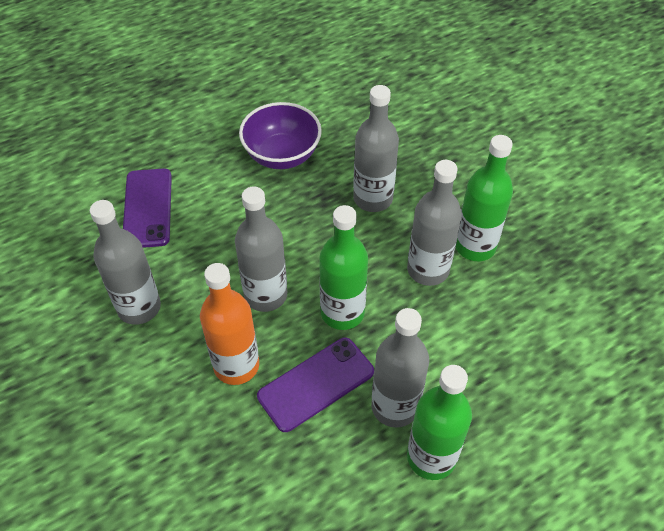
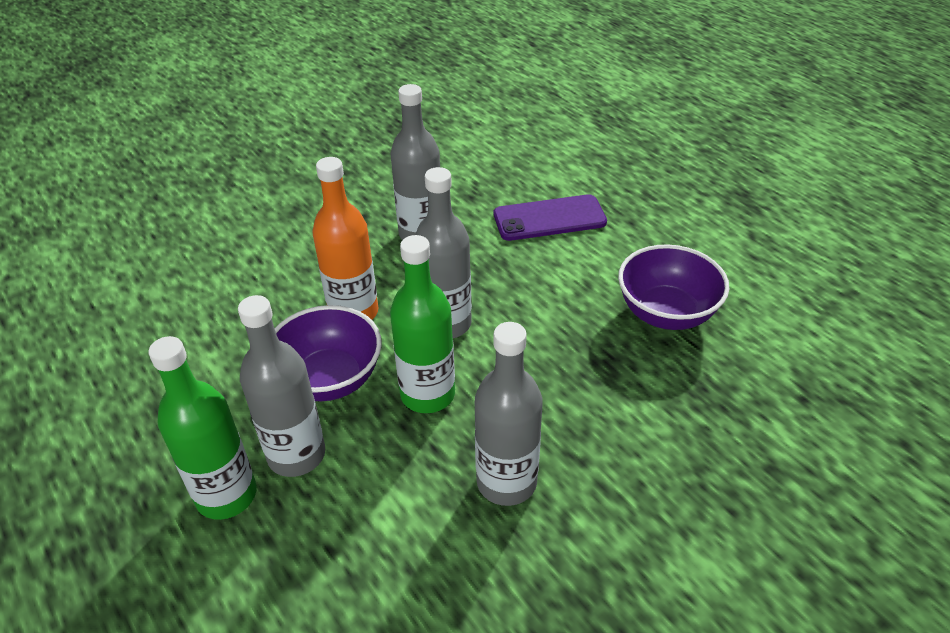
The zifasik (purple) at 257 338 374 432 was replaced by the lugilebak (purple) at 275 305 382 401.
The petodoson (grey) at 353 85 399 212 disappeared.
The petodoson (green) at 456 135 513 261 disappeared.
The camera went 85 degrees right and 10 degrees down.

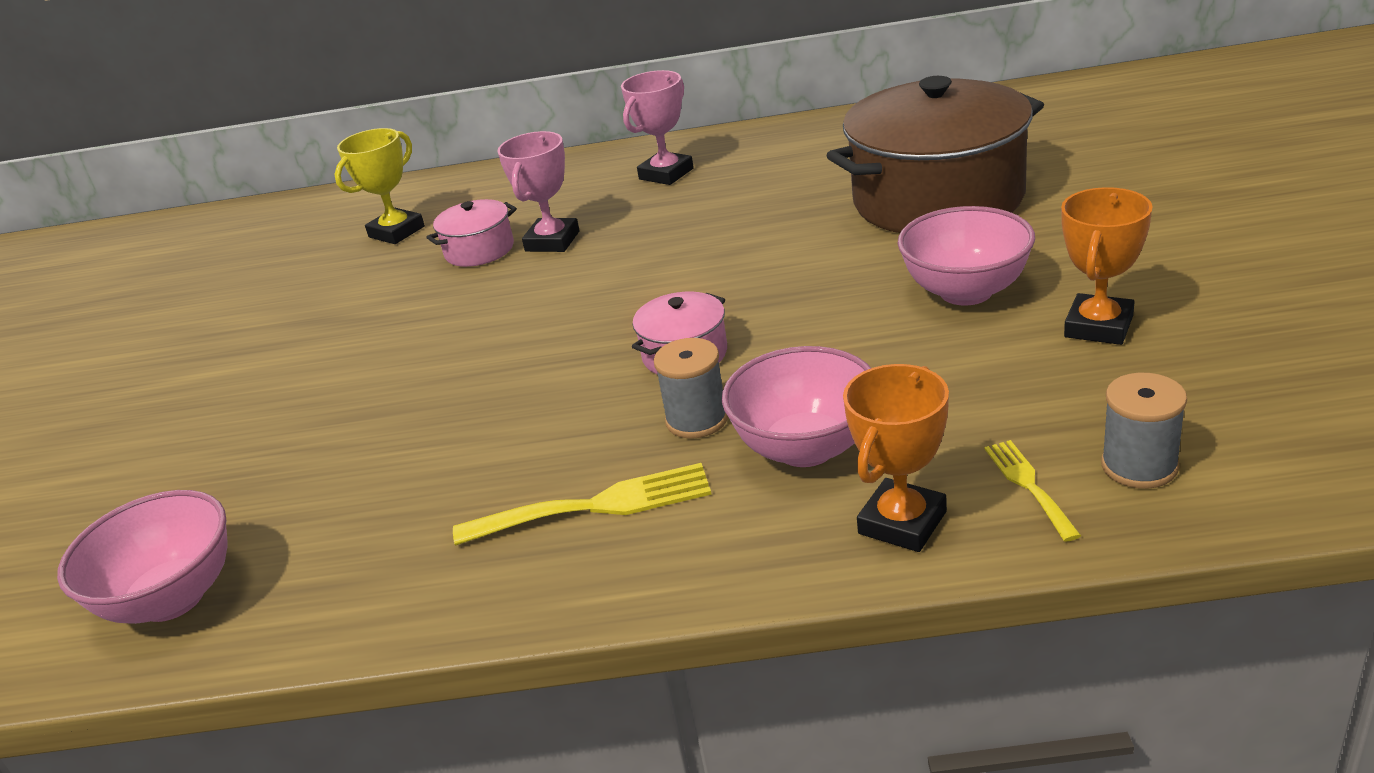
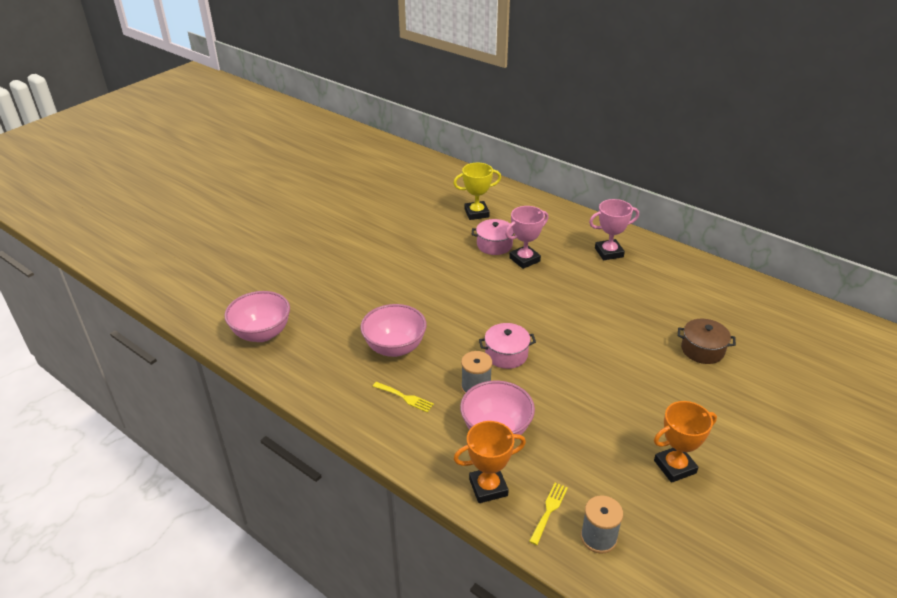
The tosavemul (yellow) at 453 463 712 545 changed to 0.58 times the size.
The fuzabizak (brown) at 826 76 1044 233 changed to 0.44 times the size.
The lugilebak (pink) moved from 898 206 1035 305 to 360 304 427 357.
The camera went 35 degrees right and 5 degrees up.

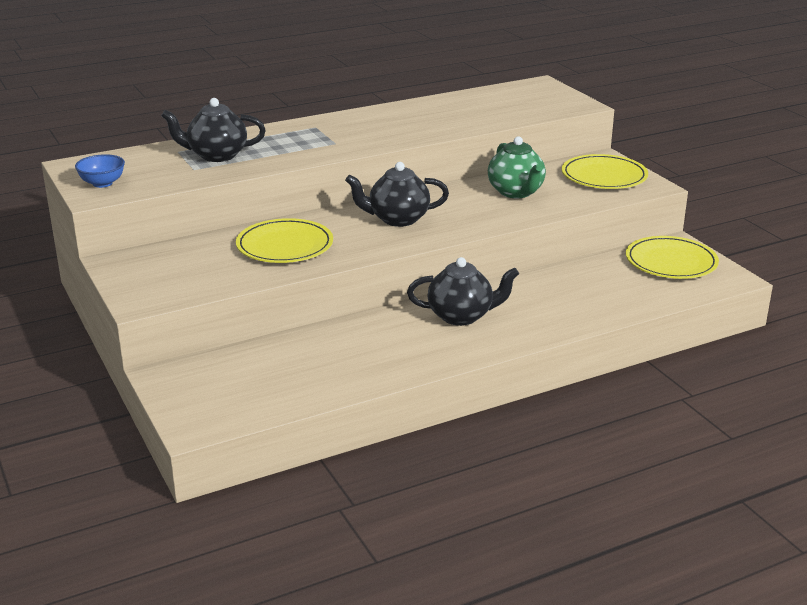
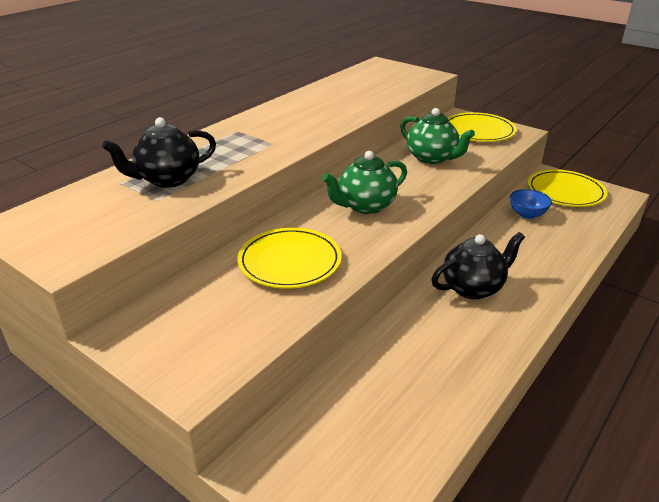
The lugilebak (blue) moved from 75 154 125 188 to 510 189 552 219.
The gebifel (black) at 345 162 449 227 became the gebifel (green) at 322 151 407 214.
The camera went 25 degrees left and 5 degrees up.

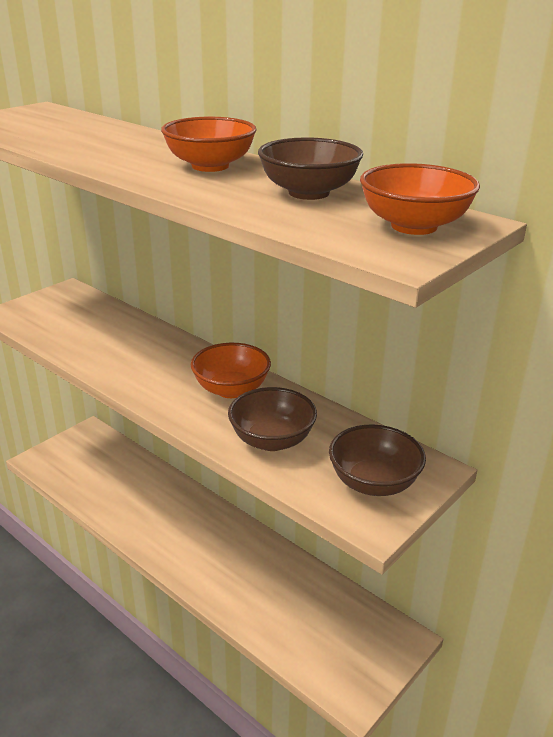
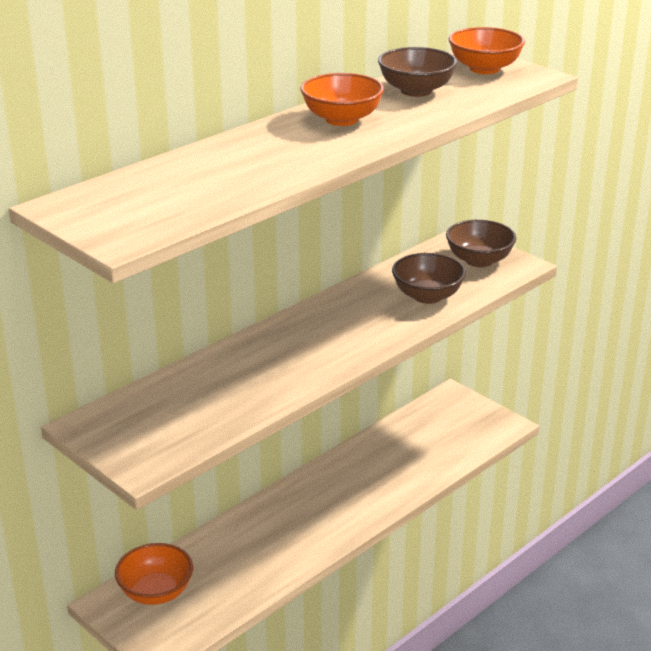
The lugilebak (orange) moved from 191 343 271 398 to 115 543 193 605.
The camera went 85 degrees left and 0 degrees up.

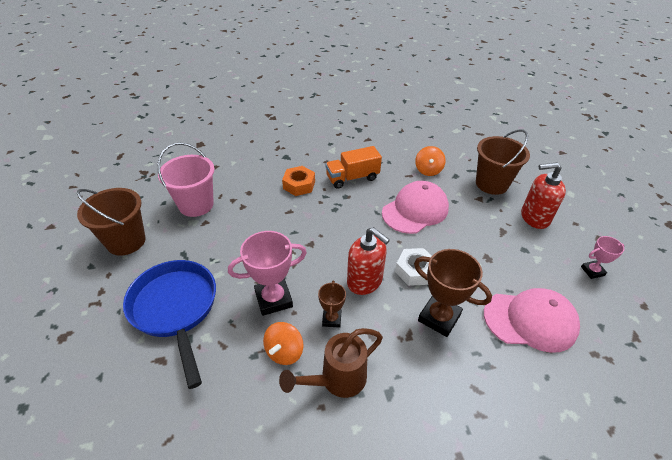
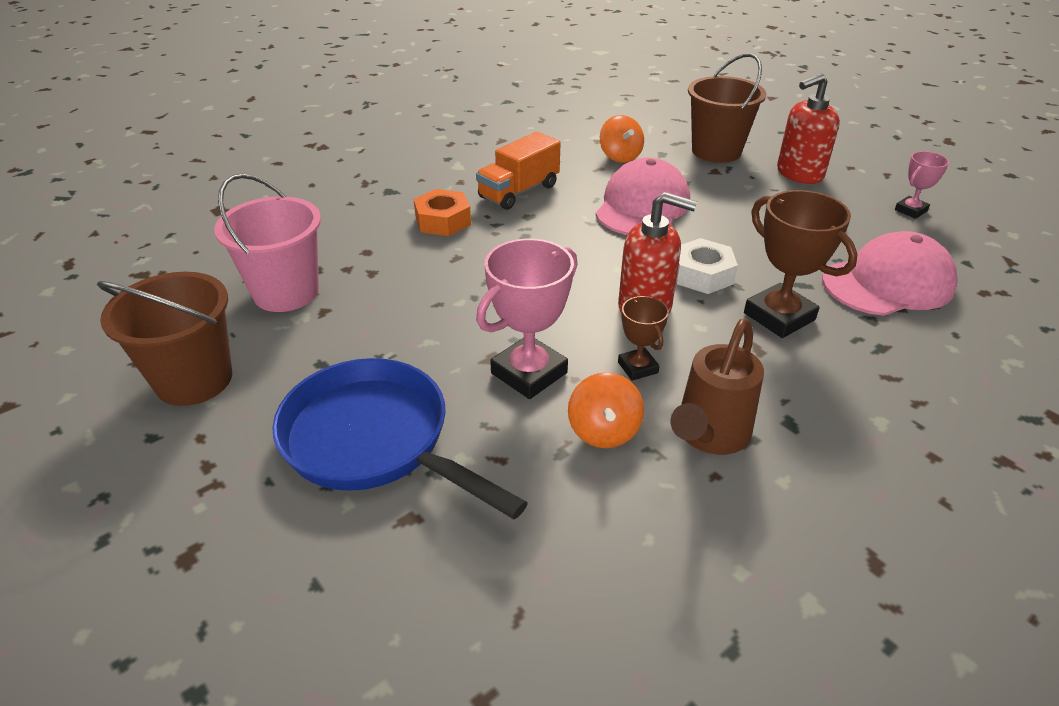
The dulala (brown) at 414 249 492 337 turned 45 degrees clockwise.
The camera went 25 degrees left and 5 degrees down.

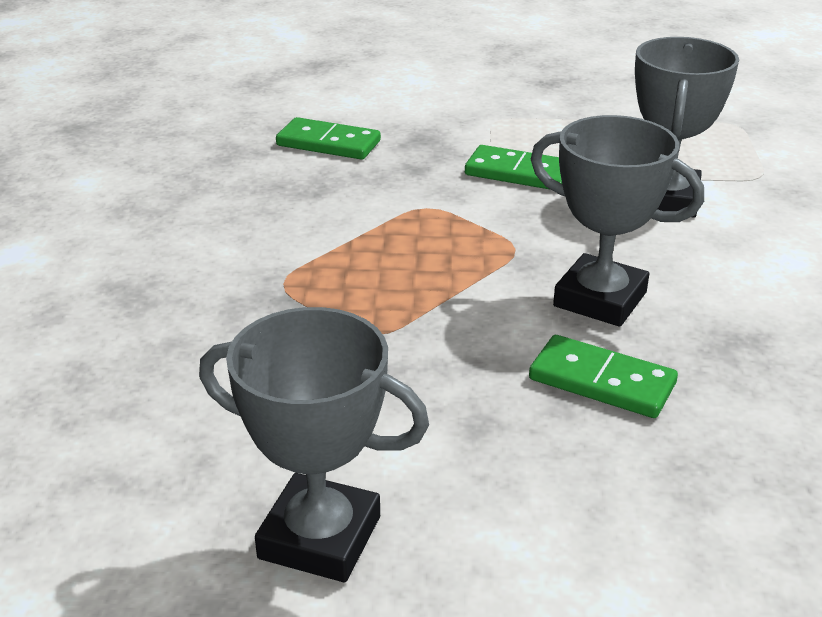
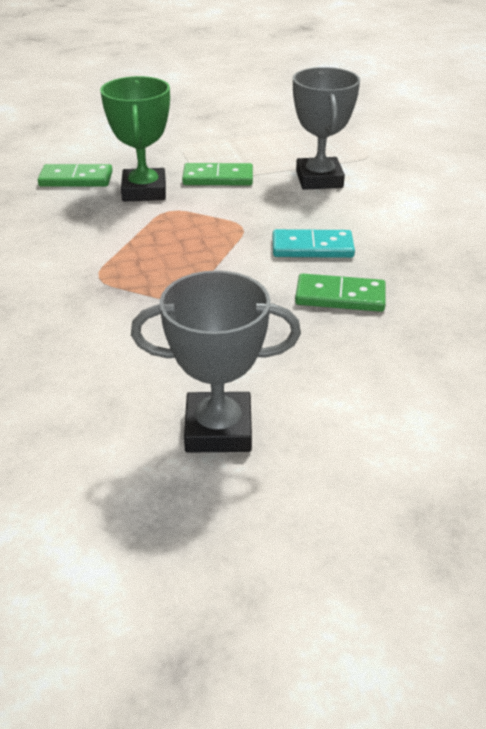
The dulala (grey) at 531 115 704 327 was replaced by the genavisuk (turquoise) at 273 229 355 258.
The dulala (green) at 100 76 170 202 appeared.
The camera went 20 degrees left and 5 degrees up.

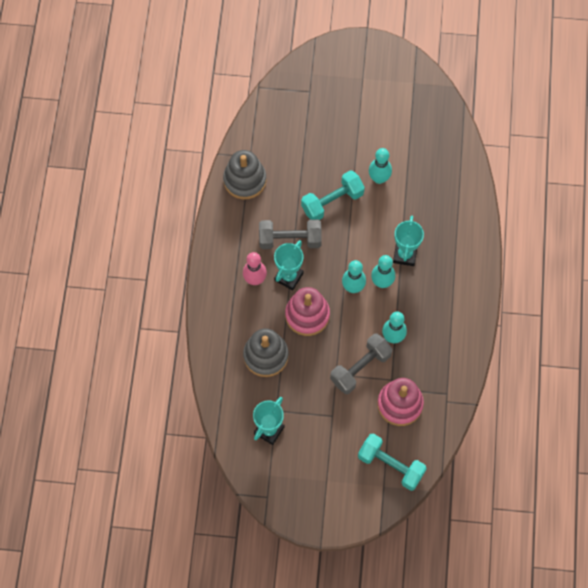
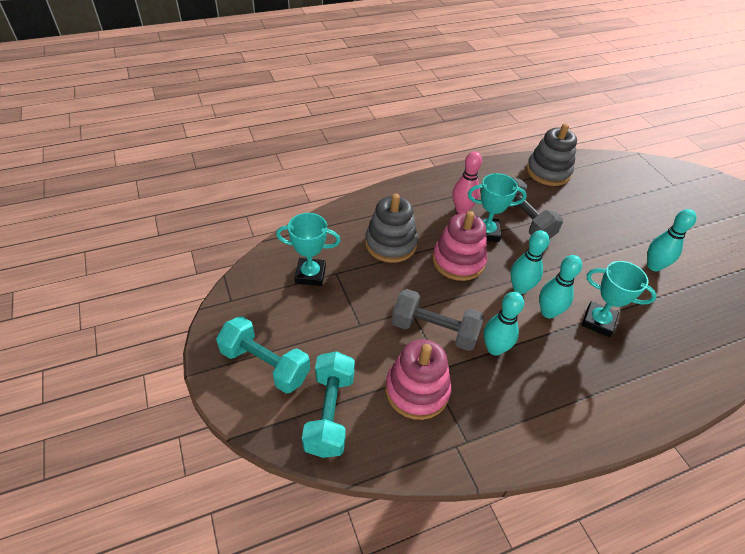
The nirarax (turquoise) moved from 301 170 365 220 to 216 316 310 394.
The dulala (turquoise) at 393 216 424 266 turned 45 degrees clockwise.
The camera went 60 degrees right and 20 degrees down.

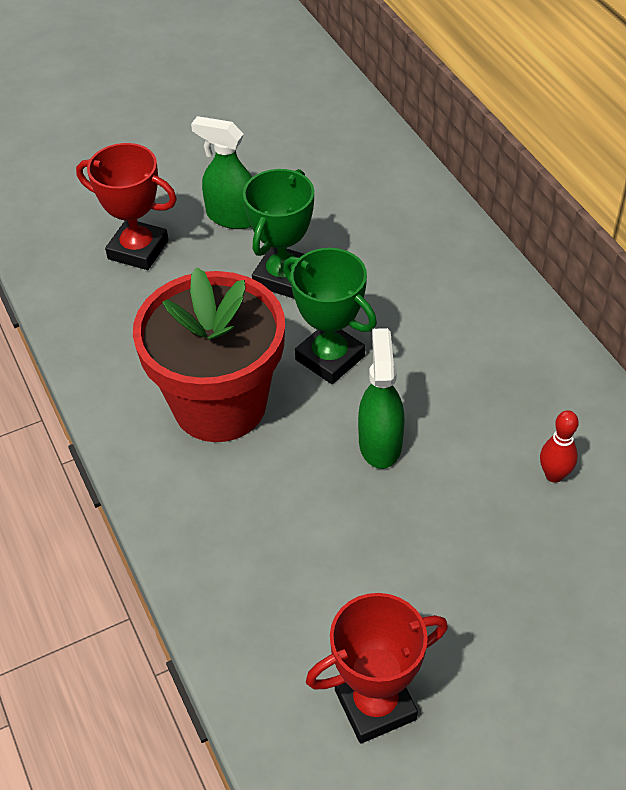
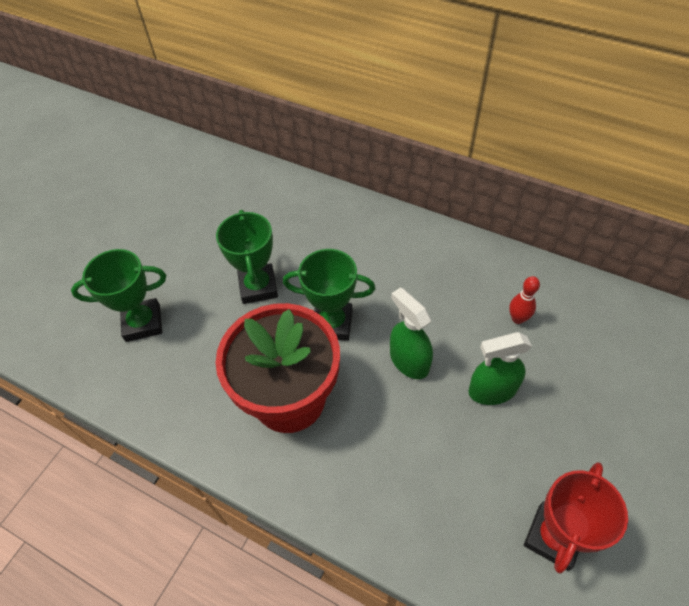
The dulala (red) at 76 143 177 270 became the dulala (green) at 71 249 166 342.
The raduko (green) moved from 191 116 252 229 to 468 332 532 405.
The camera went 35 degrees left and 5 degrees up.

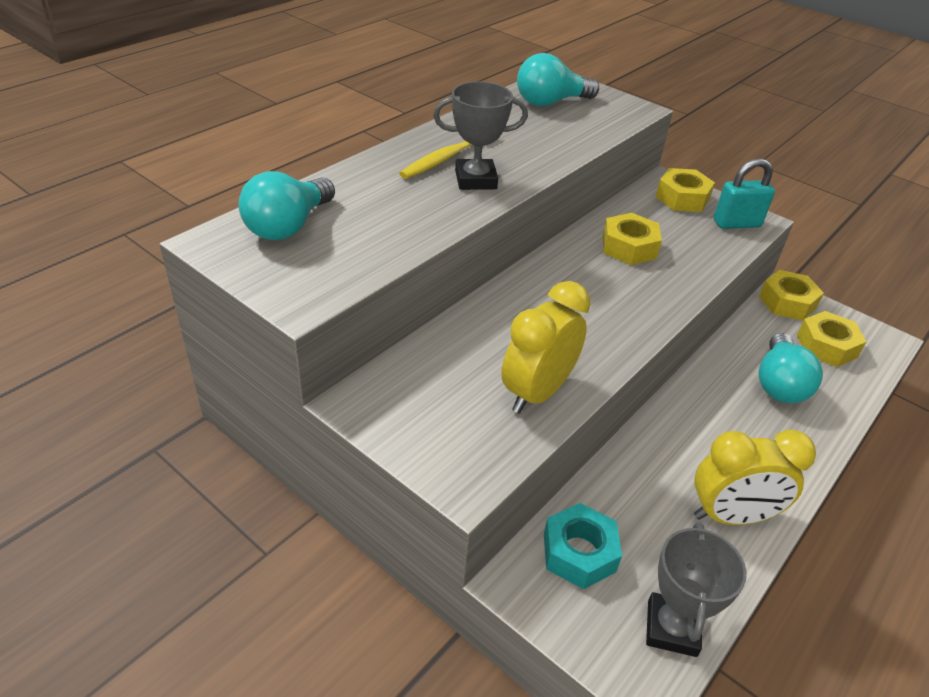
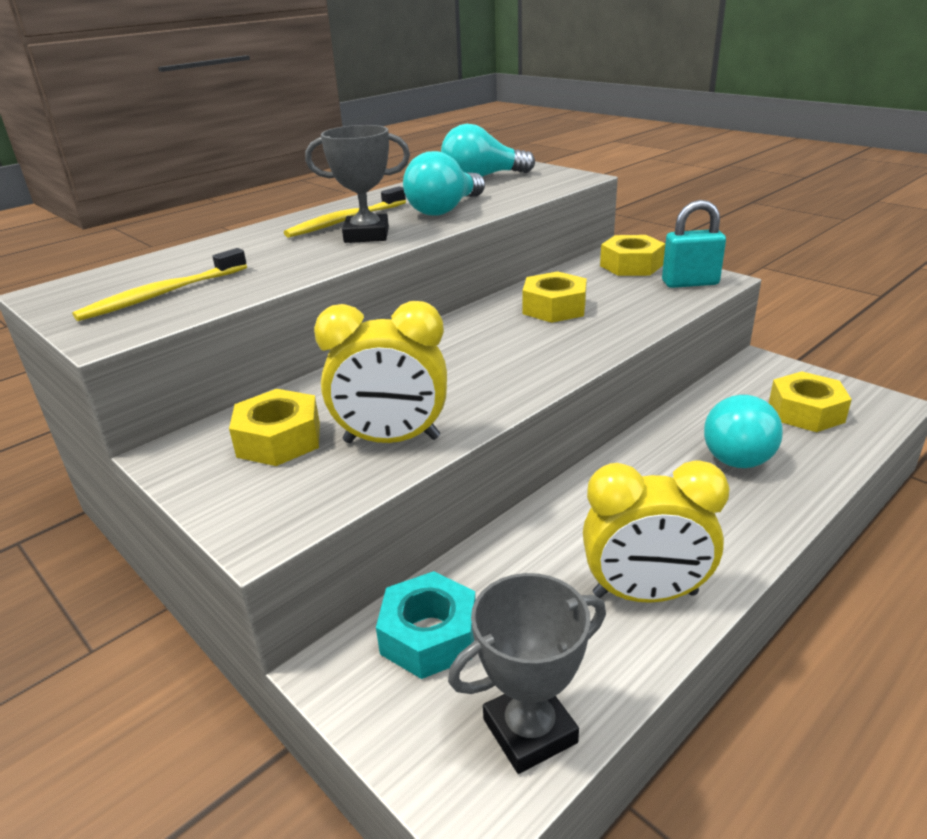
The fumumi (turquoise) moved from 238 171 335 240 to 403 151 485 216.
The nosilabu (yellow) at 501 281 590 413 turned 135 degrees counterclockwise.
The dulala (grey) at 646 522 747 657 turned 45 degrees clockwise.
The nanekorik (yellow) moved from 759 270 824 321 to 229 389 320 466.
The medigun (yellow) at 72 248 247 321 appeared.
The camera went 10 degrees right and 10 degrees down.

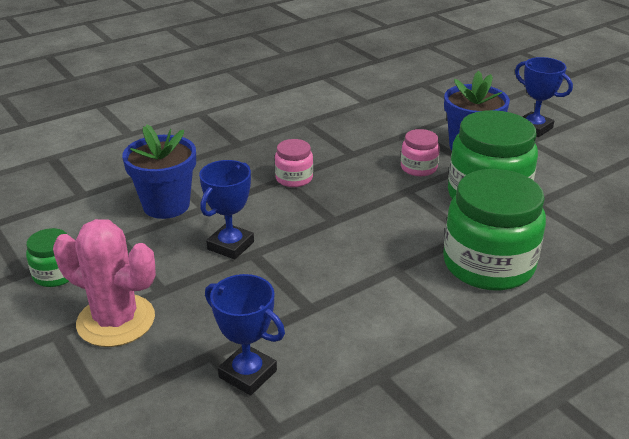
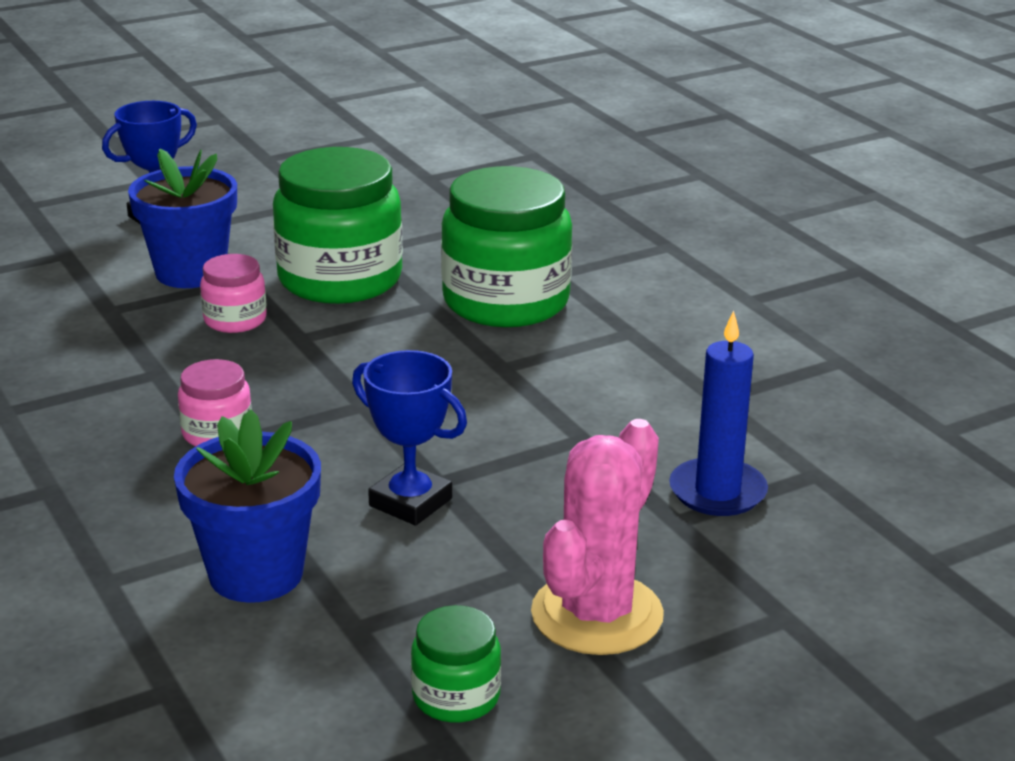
The dulala (blue) at 205 274 285 396 was replaced by the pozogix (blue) at 669 311 768 516.
The camera went 85 degrees left and 5 degrees down.

